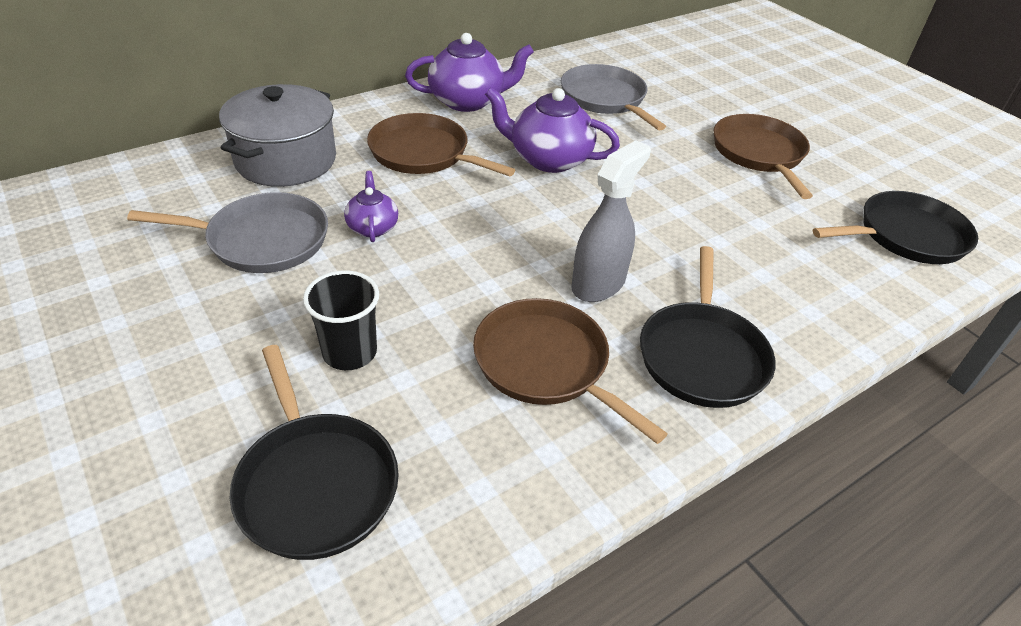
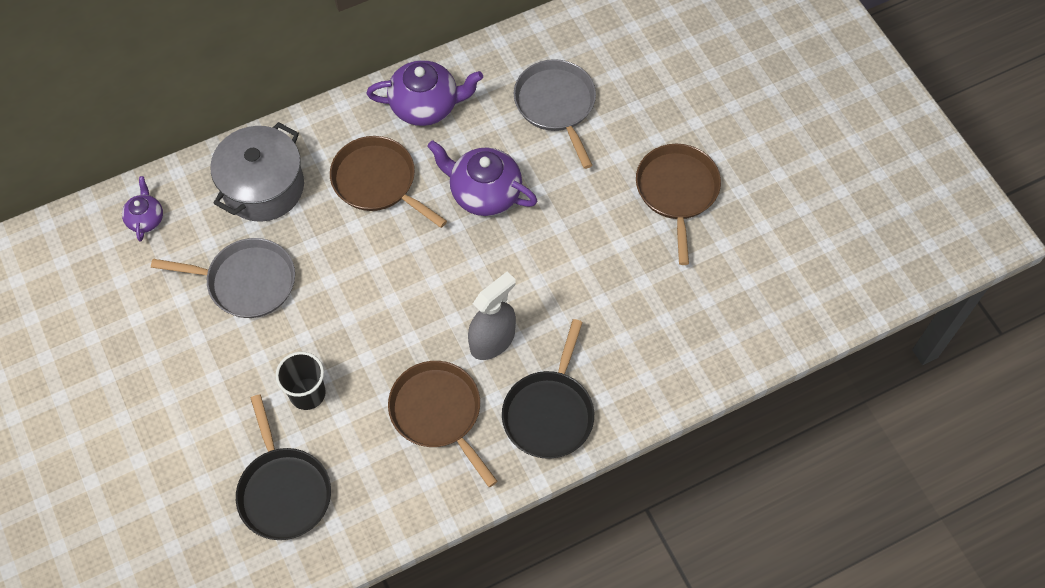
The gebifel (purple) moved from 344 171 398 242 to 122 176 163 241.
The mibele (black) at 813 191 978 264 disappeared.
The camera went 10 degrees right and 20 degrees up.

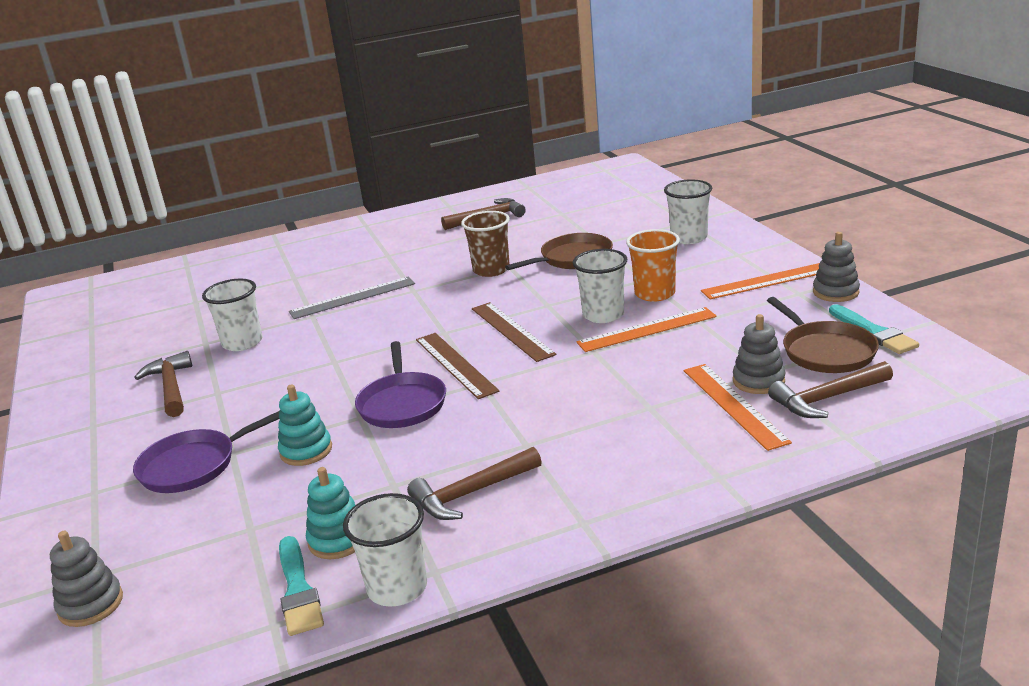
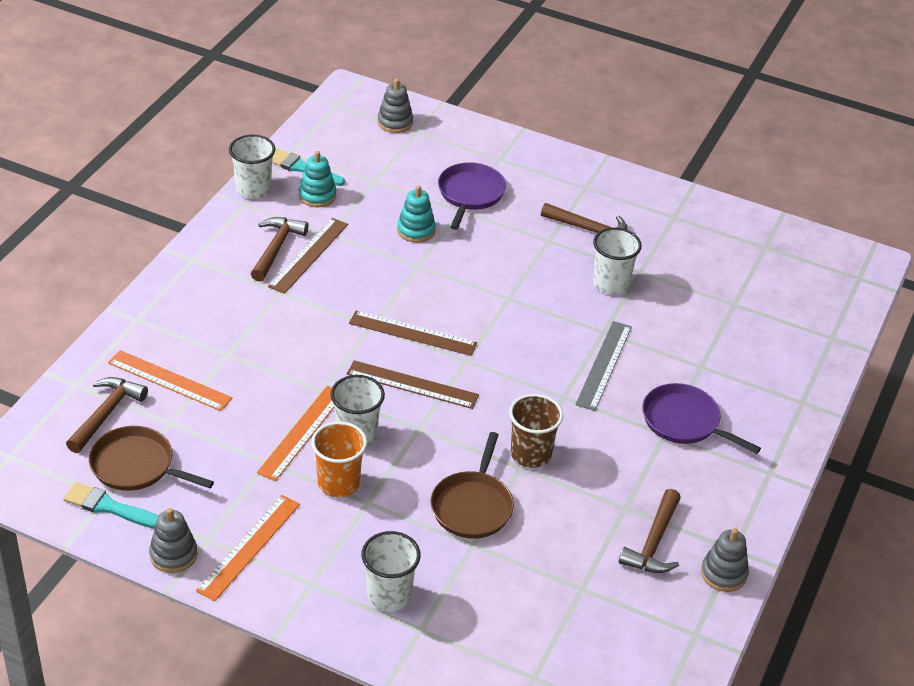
The mibele (purple) moved from 355 341 446 428 to 642 383 761 454.
The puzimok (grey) moved from 733 314 786 394 to 701 528 749 592.
The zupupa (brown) at 268 218 348 294 appeared.
The camera went 130 degrees right and 15 degrees up.

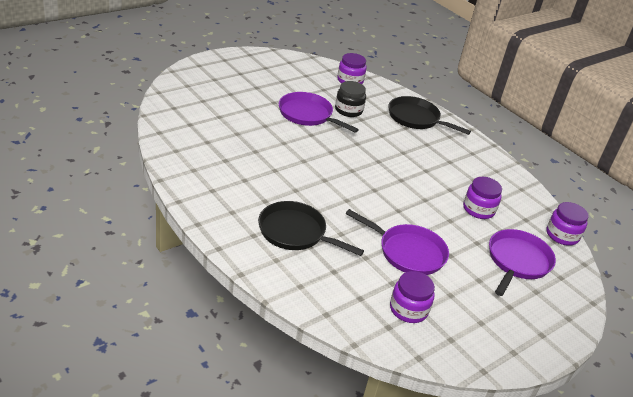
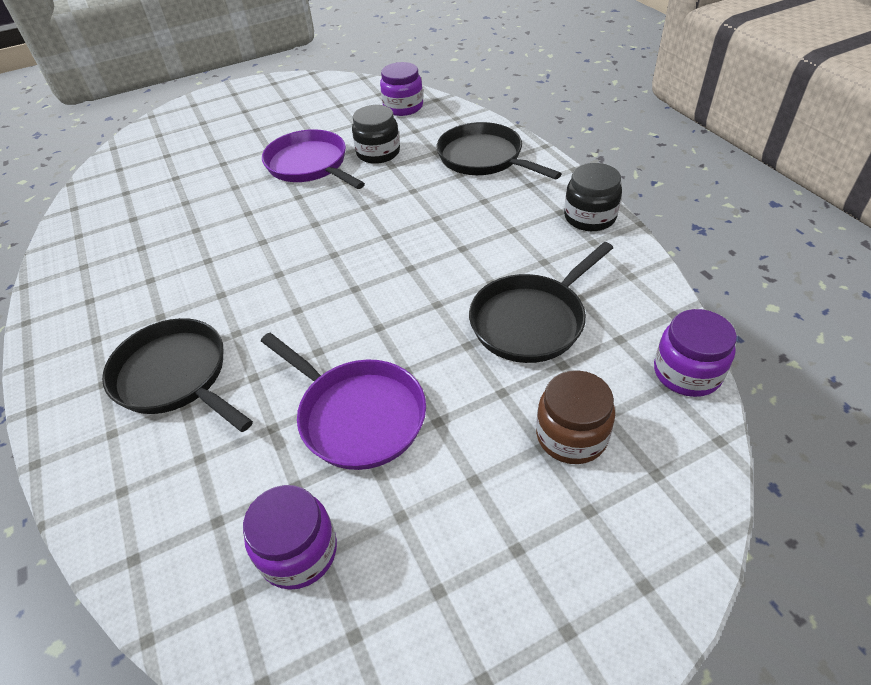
The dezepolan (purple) at 463 177 502 219 was replaced by the mibele (black) at 469 242 613 363.
The mibele (purple) at 489 229 556 296 was replaced by the dezepolan (brown) at 536 370 615 464.
The dezepolan (black) at 564 163 622 231 appeared.
The camera went 20 degrees right and 10 degrees up.

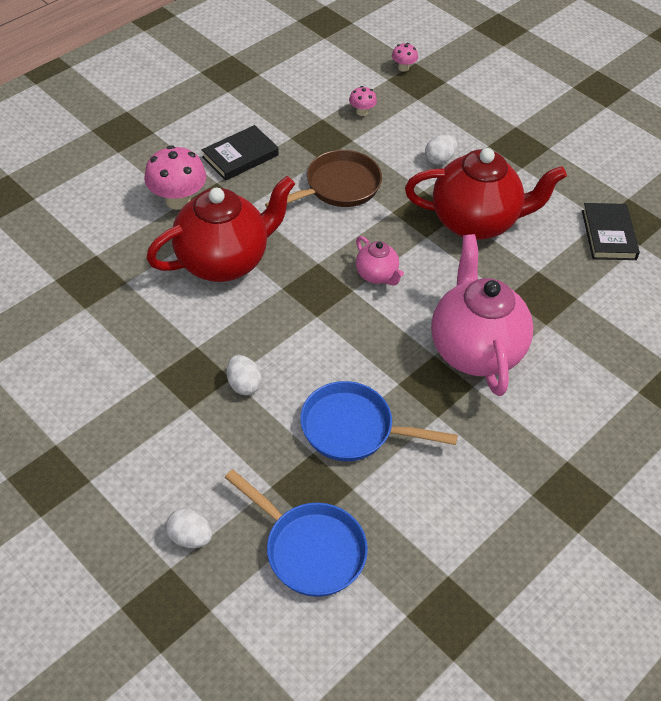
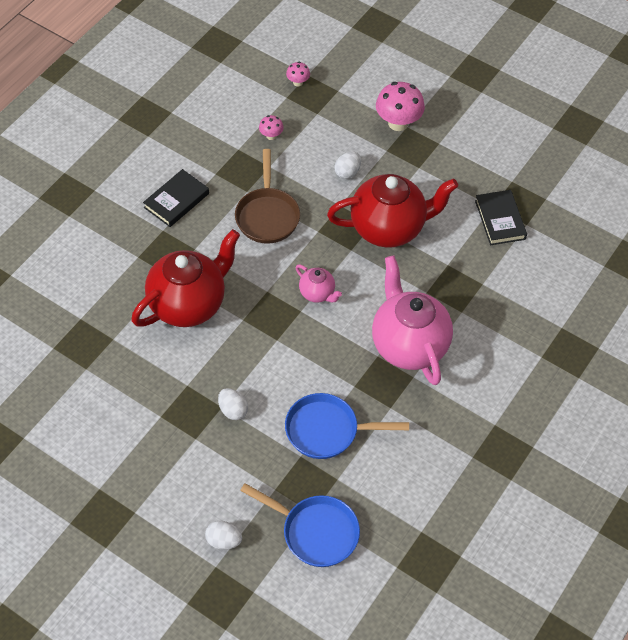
The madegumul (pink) moved from 144 145 206 210 to 376 82 425 131.
The mibele (brown) at 265 150 382 208 turned 135 degrees clockwise.
The camera went 10 degrees left and 5 degrees up.

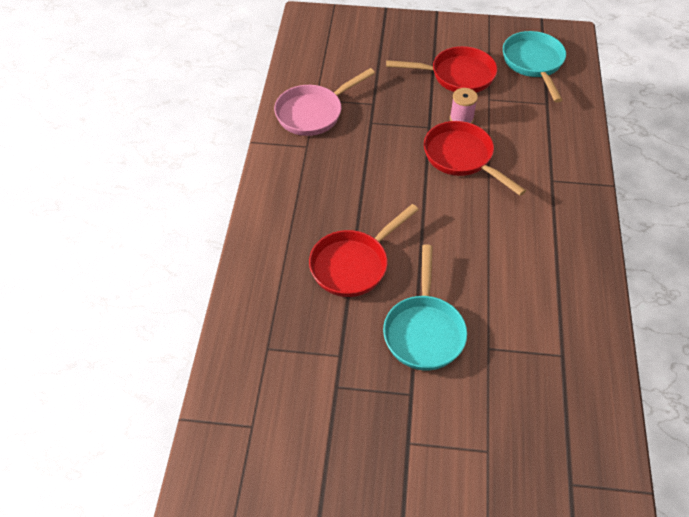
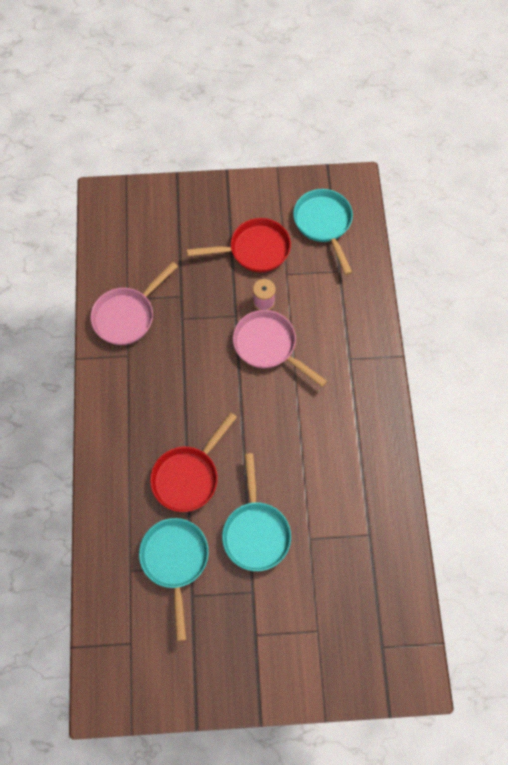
The mibele (red) at 424 121 526 196 became the mibele (pink) at 233 310 327 387.
The mibele (turquoise) at 139 518 209 641 appeared.
The camera went 10 degrees left and 15 degrees up.

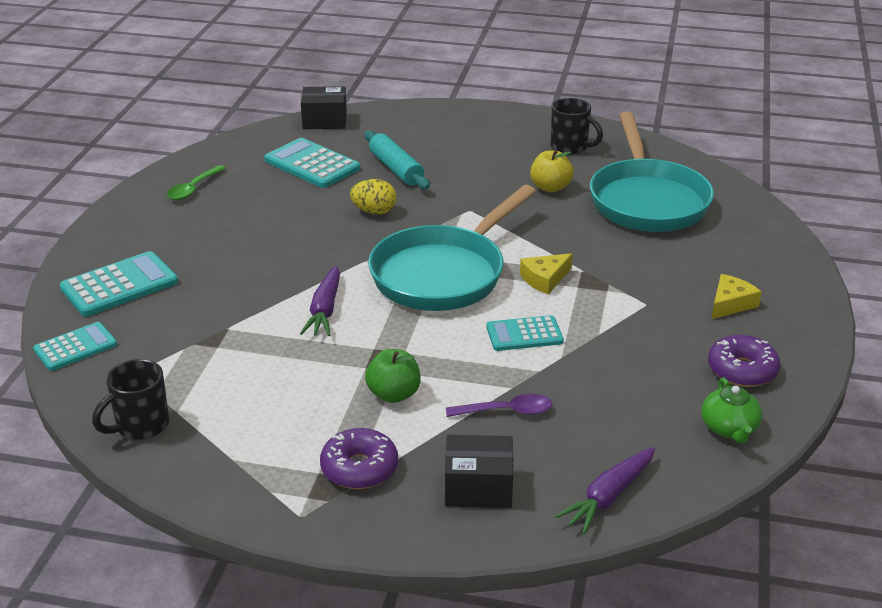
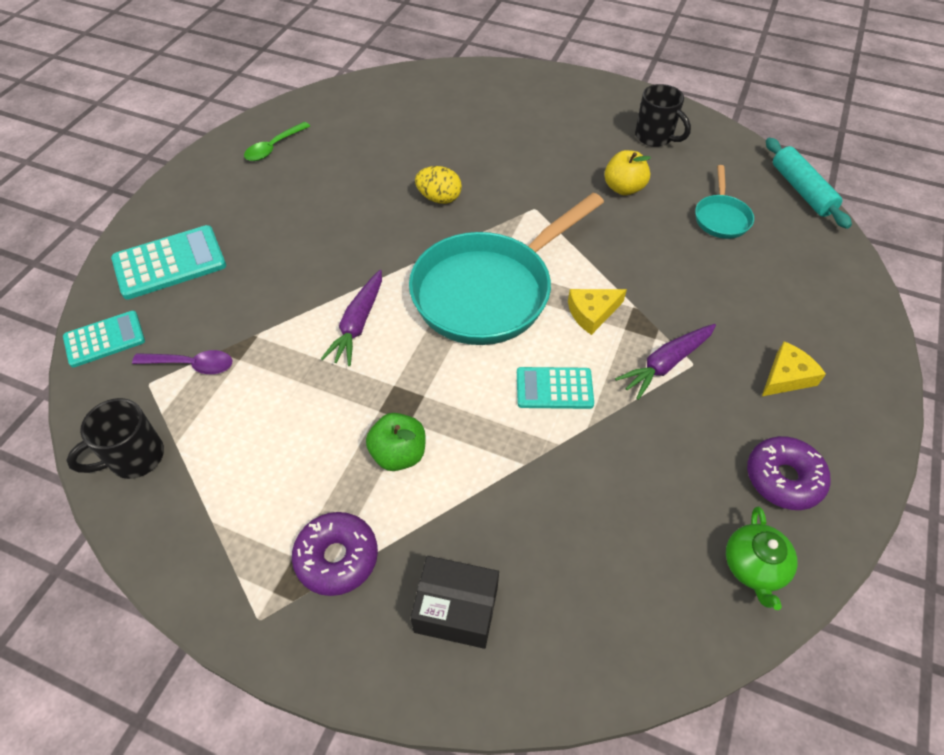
The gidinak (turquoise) at 264 138 360 188 disappeared.
The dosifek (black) at 301 86 347 129 disappeared.
The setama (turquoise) moved from 365 130 430 189 to 766 138 852 229.
The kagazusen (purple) moved from 446 394 552 417 to 132 350 233 374.
The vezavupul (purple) moved from 555 447 655 534 to 615 324 716 400.
The mibele (turquoise) at 590 112 714 232 changed to 0.45 times the size.
The camera went 10 degrees right and 20 degrees up.

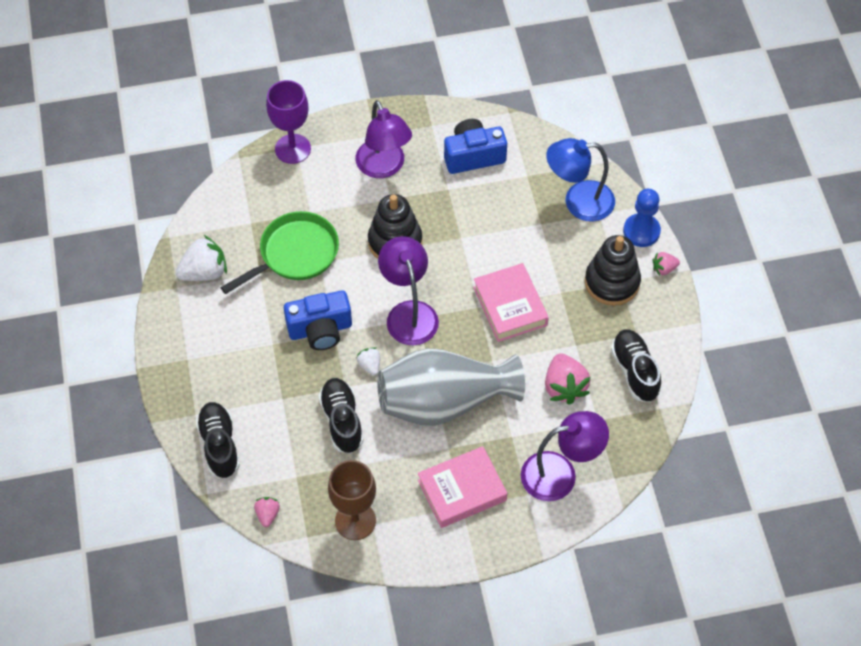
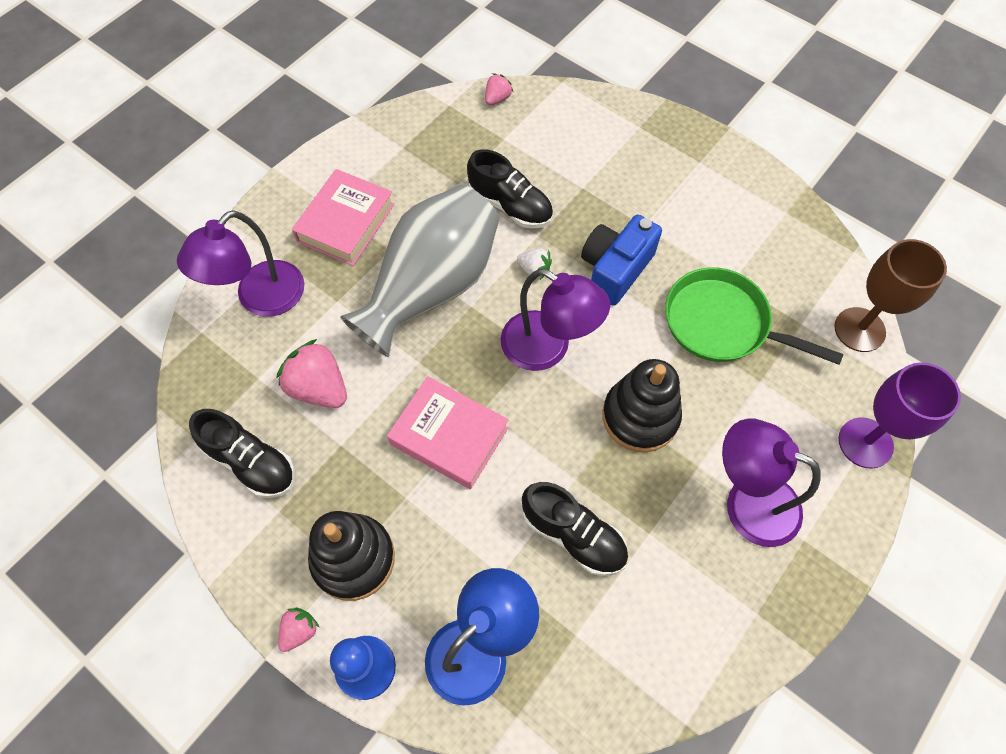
The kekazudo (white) at 175 235 227 281 disappeared.
The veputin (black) moved from 196 402 240 479 to 522 482 628 576.
The mibele (green) at 220 211 339 294 turned 105 degrees clockwise.
The kekazudo (pink) at 254 497 280 527 turned 105 degrees counterclockwise.
The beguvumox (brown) moved from 328 460 376 540 to 834 239 947 352.
The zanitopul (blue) at 444 119 507 174 disappeared.
The camera went 140 degrees right and 5 degrees up.

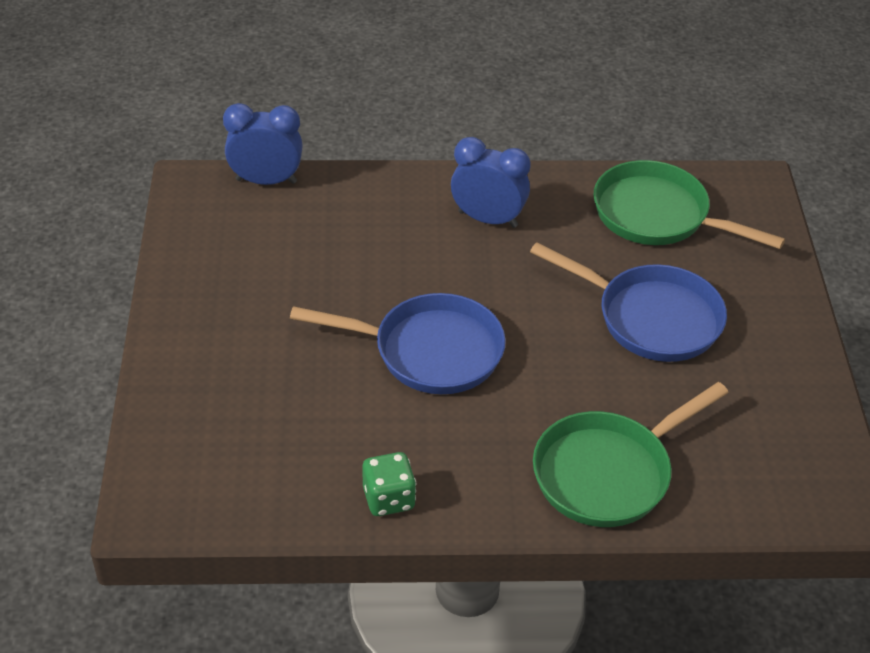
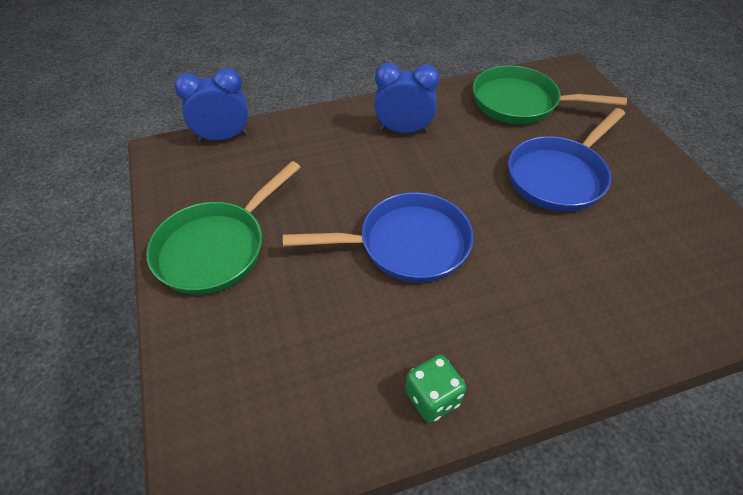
The mibele (blue) at 530 242 727 362 turned 120 degrees clockwise.
The mibele (green) moved from 533 382 729 527 to 146 161 301 295.
The camera went 15 degrees left and 5 degrees up.

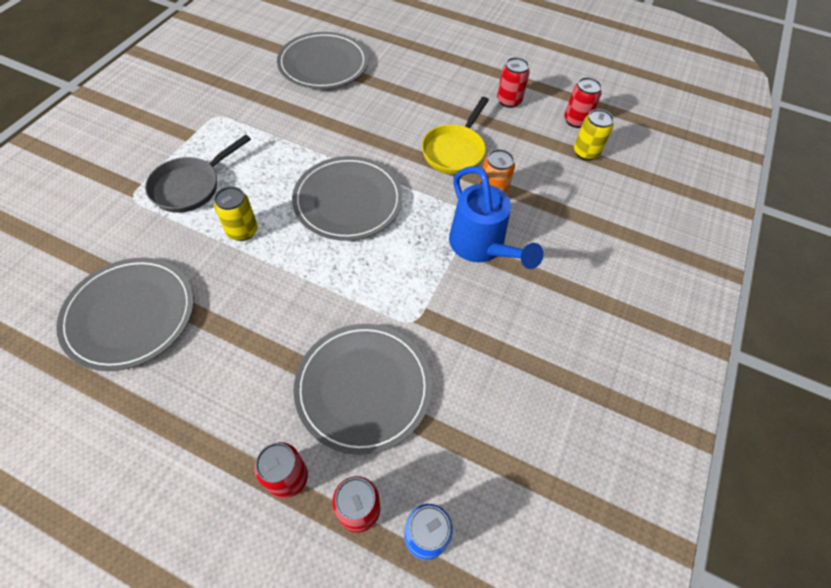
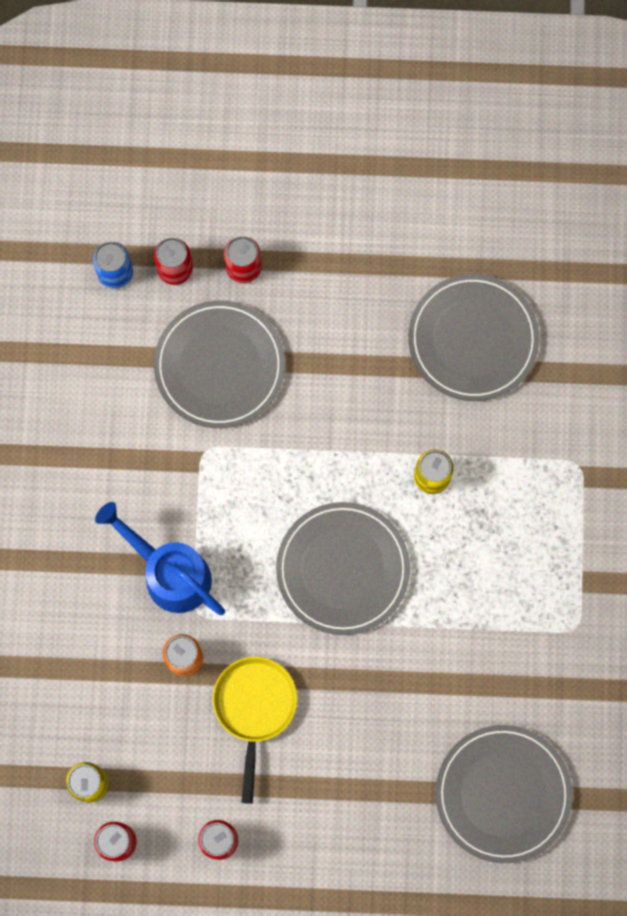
The mibele (grey) at 145 134 251 213 disappeared.
The camera went 160 degrees right and 20 degrees up.

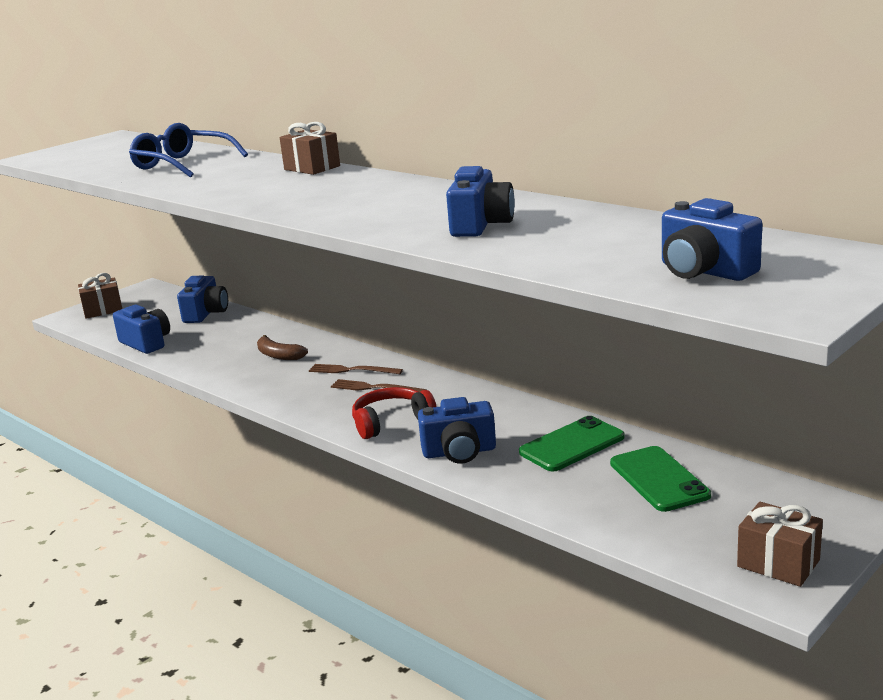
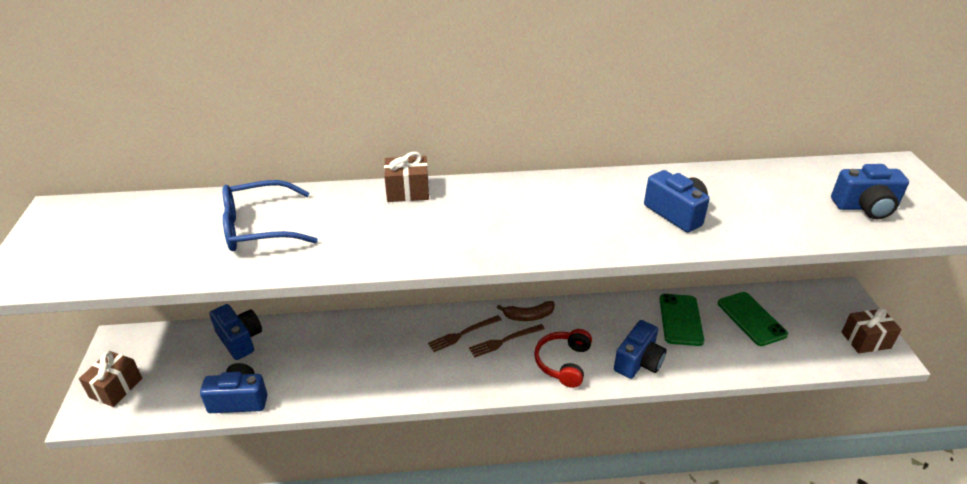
The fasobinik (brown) moved from 257 335 308 360 to 497 301 555 321.
The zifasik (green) at 610 446 711 512 turned 45 degrees clockwise.
The camera went 50 degrees left and 15 degrees up.

